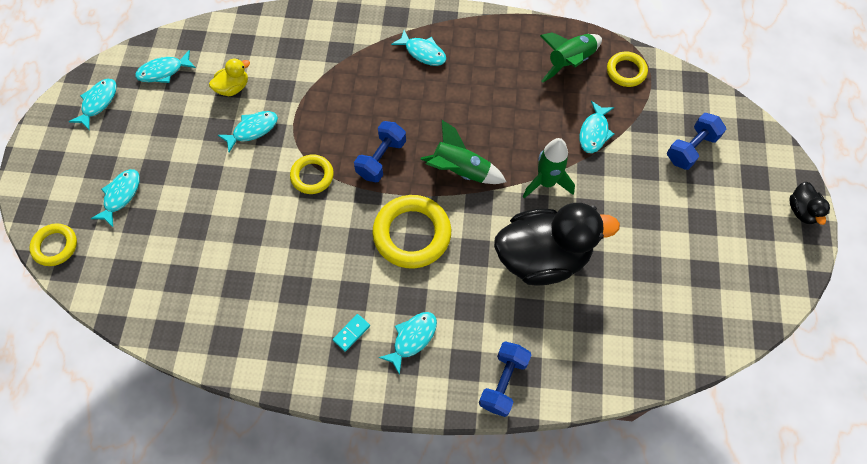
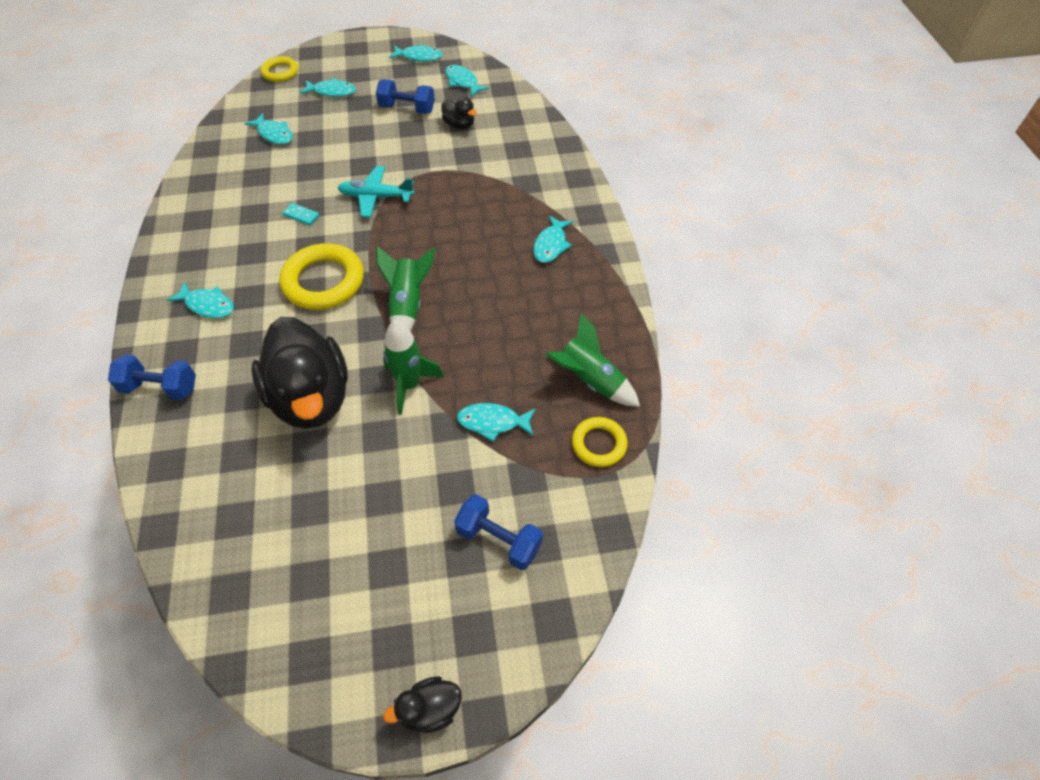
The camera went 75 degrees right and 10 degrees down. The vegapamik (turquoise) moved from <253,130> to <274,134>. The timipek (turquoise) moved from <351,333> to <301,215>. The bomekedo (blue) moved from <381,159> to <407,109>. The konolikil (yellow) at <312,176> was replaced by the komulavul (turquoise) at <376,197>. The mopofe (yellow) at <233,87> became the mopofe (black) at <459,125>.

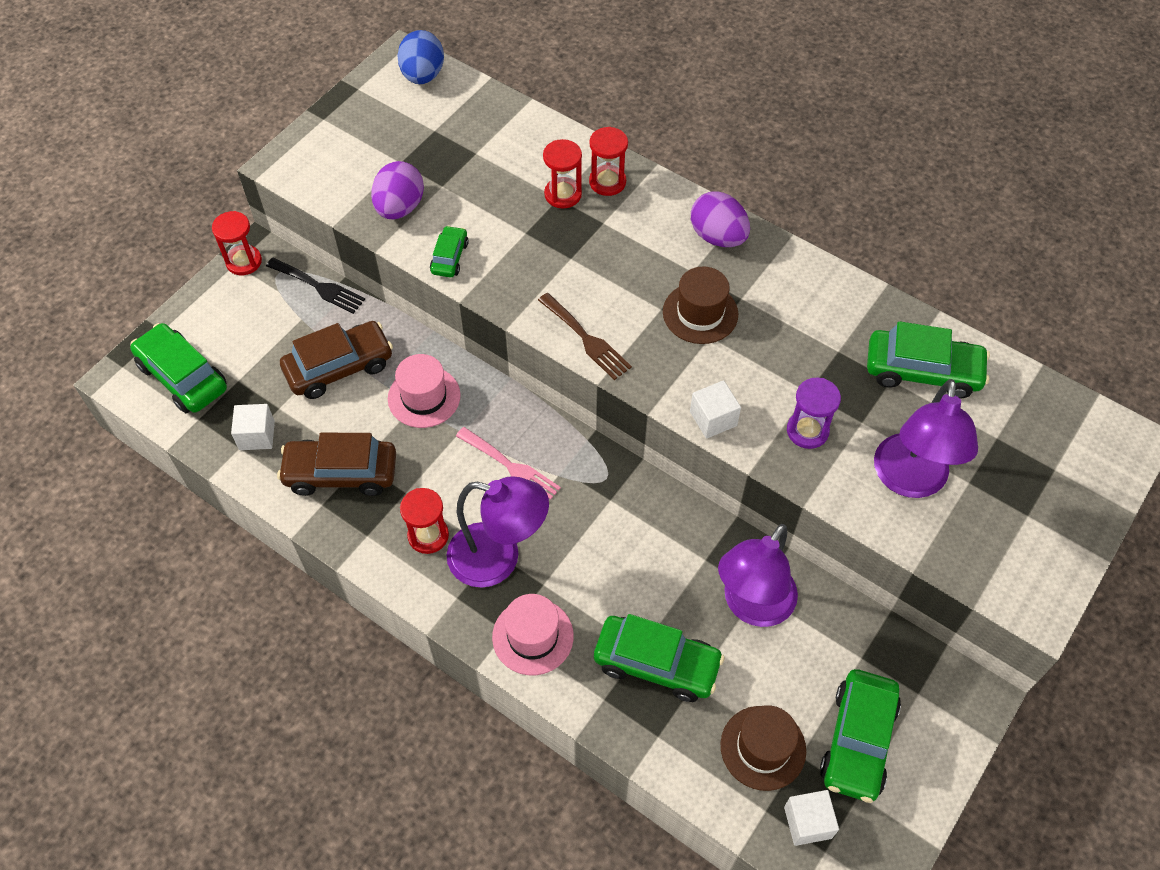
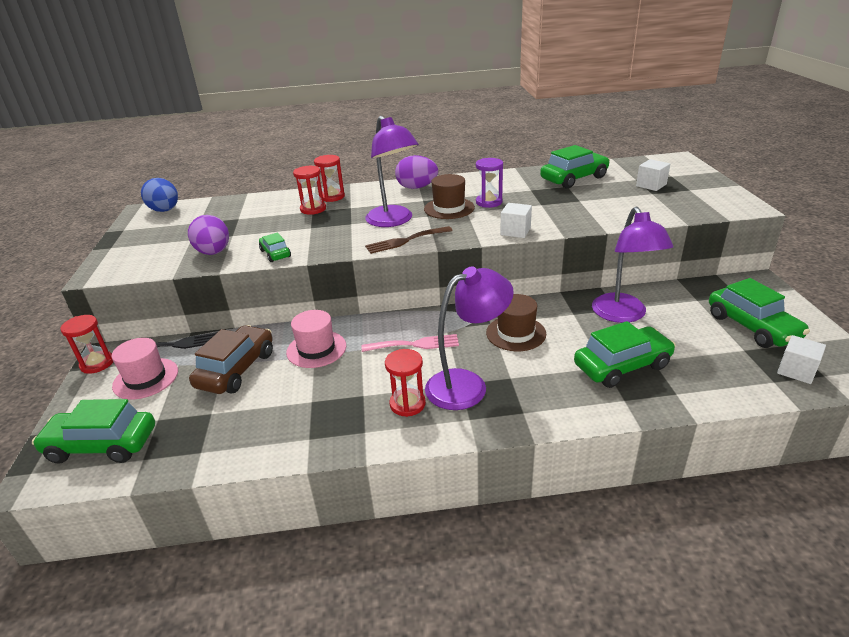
The camera went 40 degrees left and 25 degrees down. The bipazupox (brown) at <341,473> disappeared. The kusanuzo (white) moved from <257,435> to <651,185>. The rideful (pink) moved from <533,636> to <146,378>. The rideful (brown) moved from <763,747> to <516,333>. The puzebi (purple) moved from <807,431> to <489,202>. The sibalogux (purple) moved from <909,480> to <394,221>. The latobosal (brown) at <586,339> turned 150 degrees clockwise.

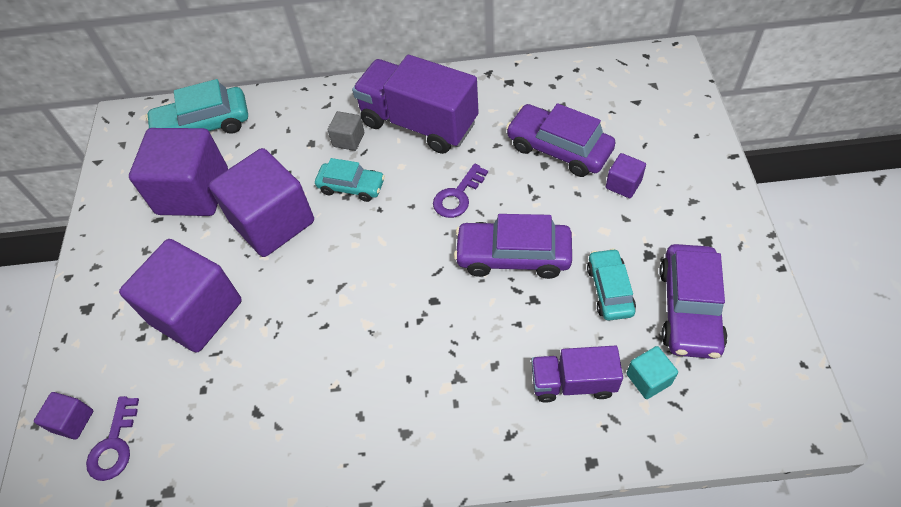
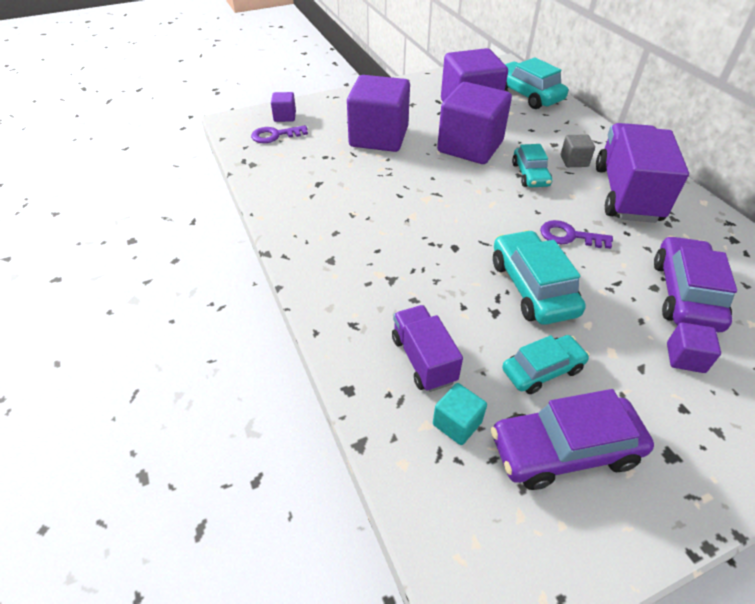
The camera went 65 degrees right and 10 degrees down. The bipazupox (purple) at <513,256> became the bipazupox (turquoise) at <532,287>.

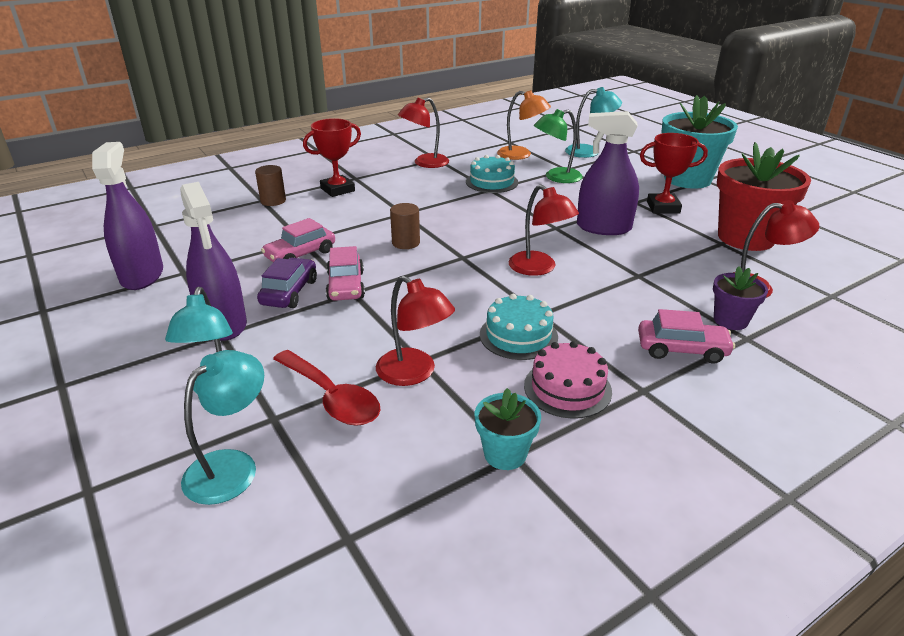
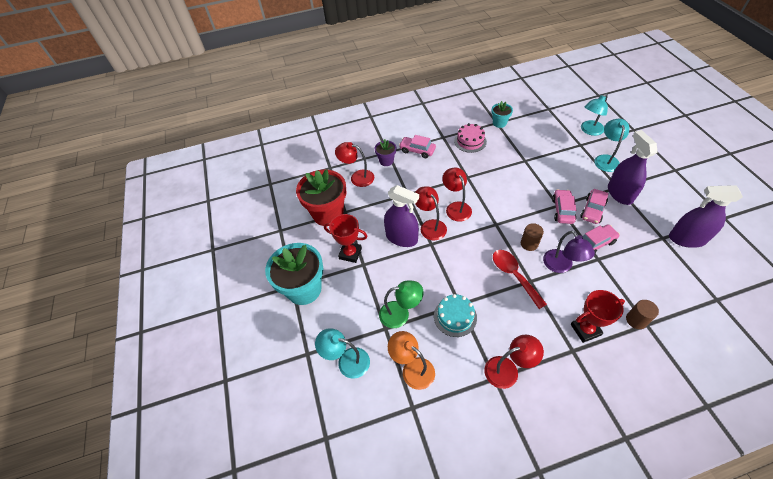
The camera went 160 degrees left and 20 degrees up. The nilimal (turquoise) at <518,335> disappeared. The sibalogux (purple) at <561,266> appeared. The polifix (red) moved from <331,397> to <514,275>. The sibalogux (red) moved from <414,373> to <430,226>. The bipazupox (purple) at <289,292> became the bipazupox (pink) at <592,210>. The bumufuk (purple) at <142,275> turned 90 degrees clockwise.

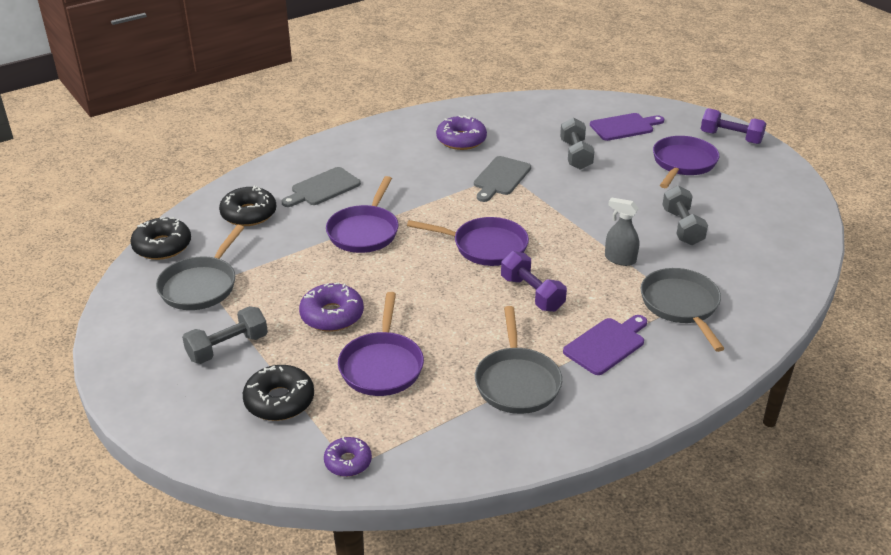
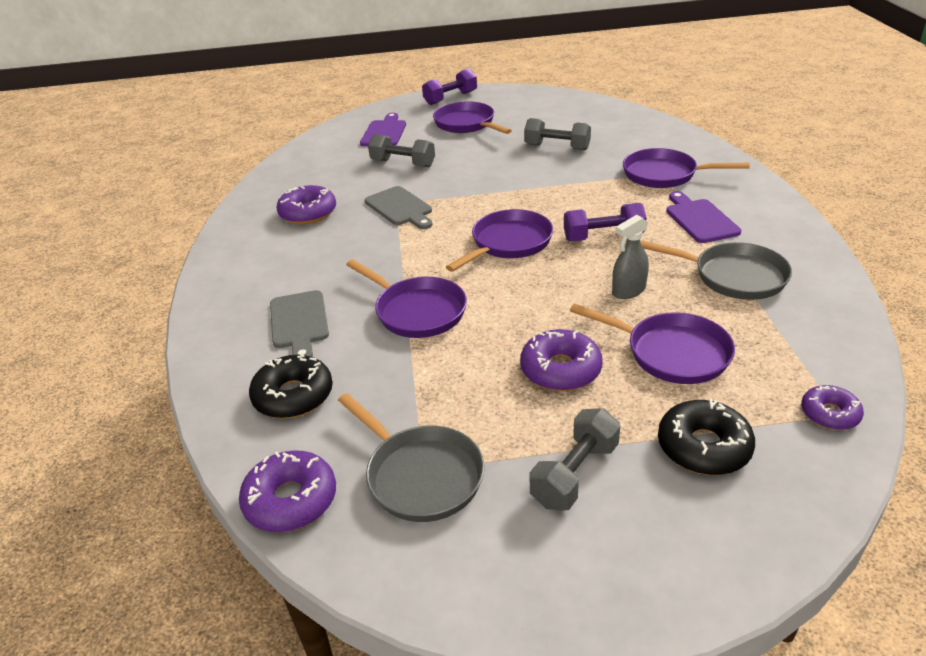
The camera went 60 degrees left and 0 degrees up. The bumufuk (grey) moved from <620,259> to <628,291>. The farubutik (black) at <162,246> became the farubutik (purple) at <291,500>. The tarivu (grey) at <681,306> became the tarivu (purple) at <664,175>. The bomekedo (grey) at <228,347> turned 45 degrees clockwise.

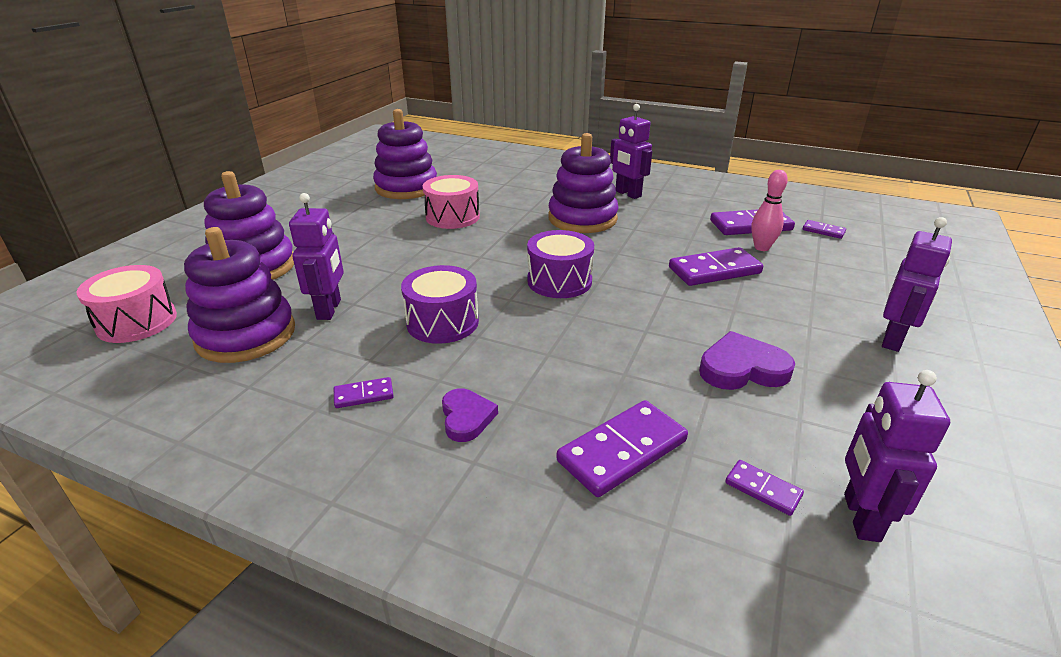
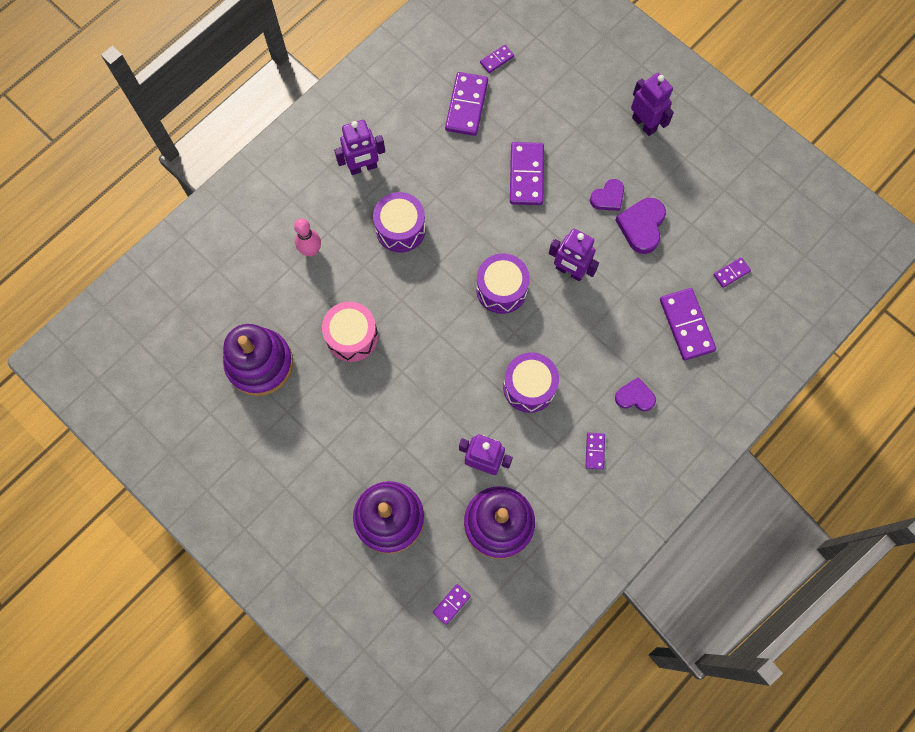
The camera went 70 degrees left and 40 degrees up. The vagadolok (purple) at <608,197> appeared. The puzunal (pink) moved from <761,247> to <311,250>. The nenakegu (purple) moved from <860,517> to <569,271>. The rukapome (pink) at <137,322> was replaced by the timipek (purple) at <451,604>. The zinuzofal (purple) at <582,218> was replaced by the rukapome (purple) at <400,229>.

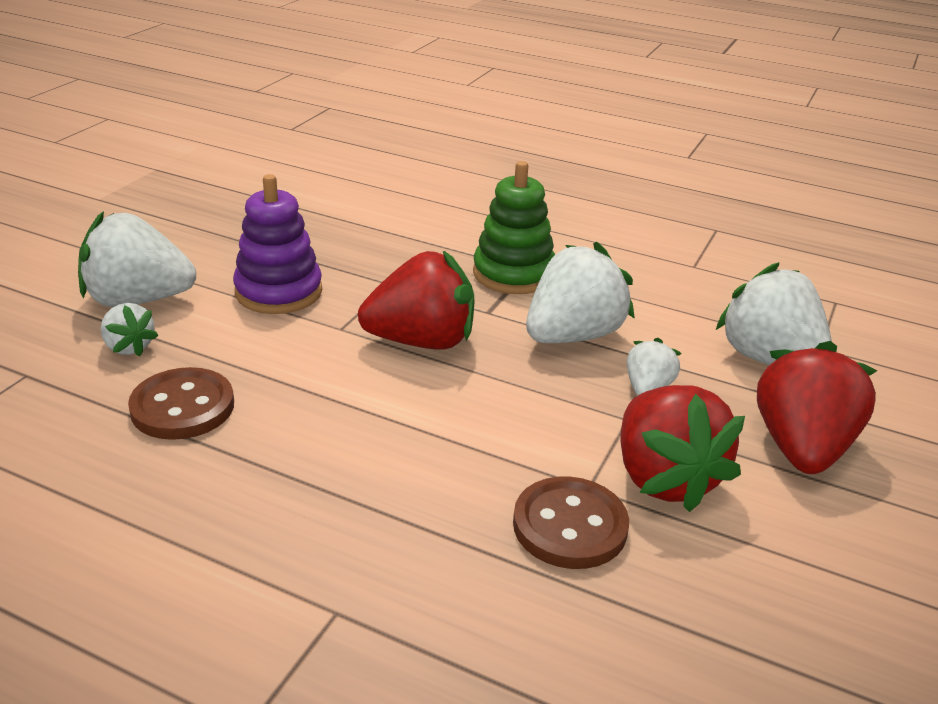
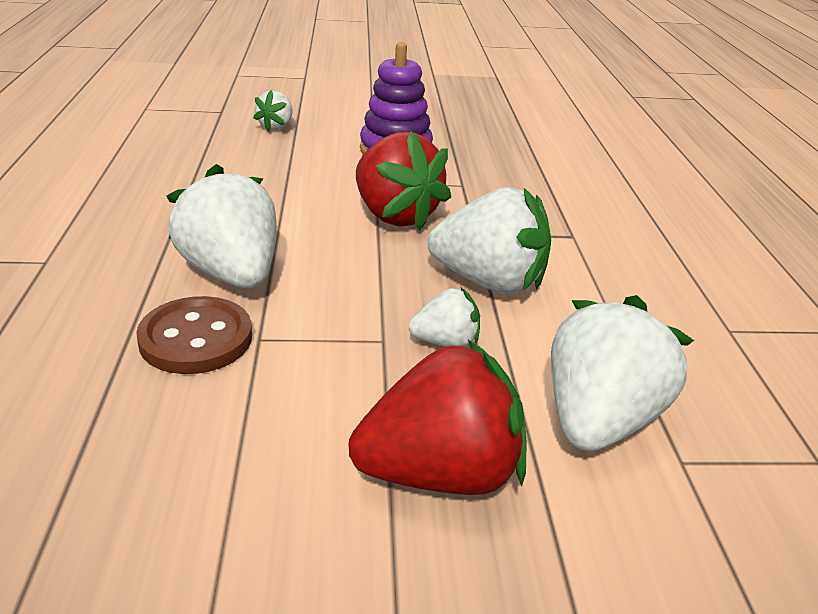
The camera went 60 degrees right and 0 degrees up. The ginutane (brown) at <182,407> disappeared. The zinuzofal (green) at <513,274> disappeared. The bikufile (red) at <664,478> disappeared. The bikufile (white) moved from <138,300> to <232,273>.

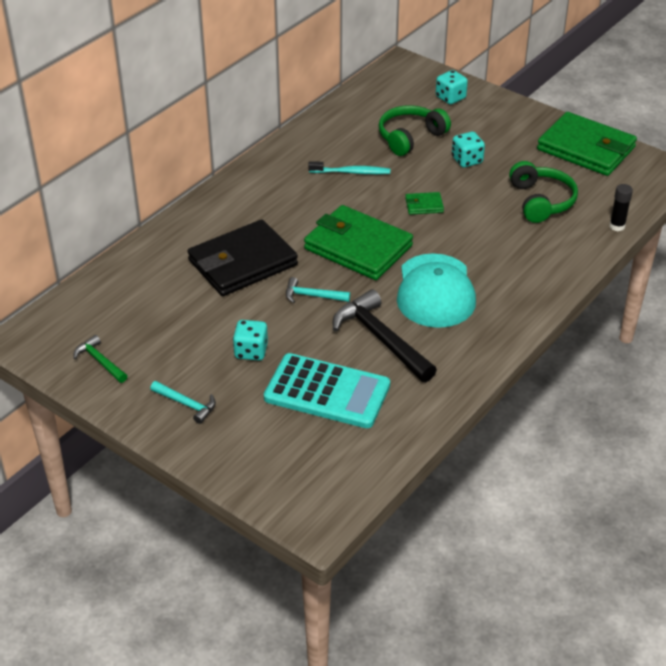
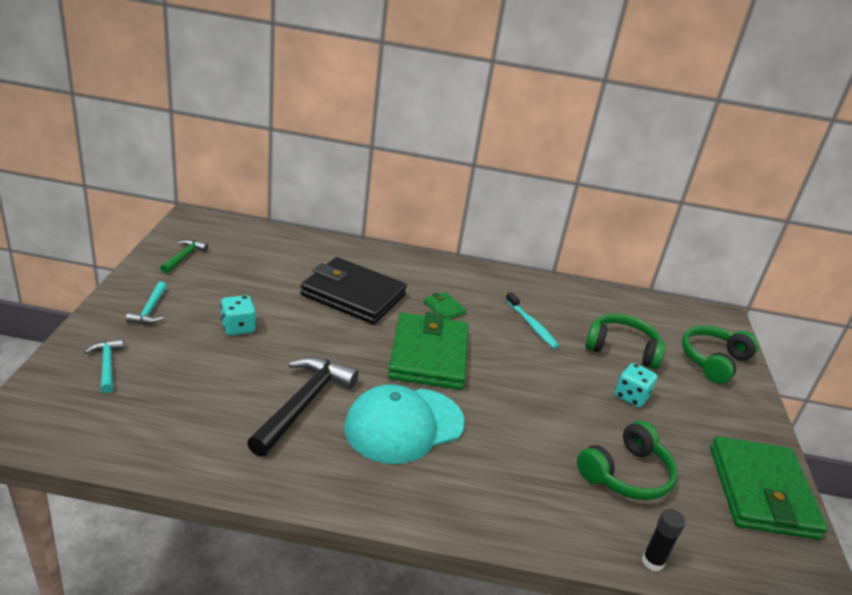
The camera went 55 degrees right and 10 degrees down. The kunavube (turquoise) at <327,392> disappeared. The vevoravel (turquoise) moved from <312,296> to <107,365>. The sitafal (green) moved from <424,205> to <444,308>. The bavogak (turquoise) at <450,98> was replaced by the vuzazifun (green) at <713,361>.

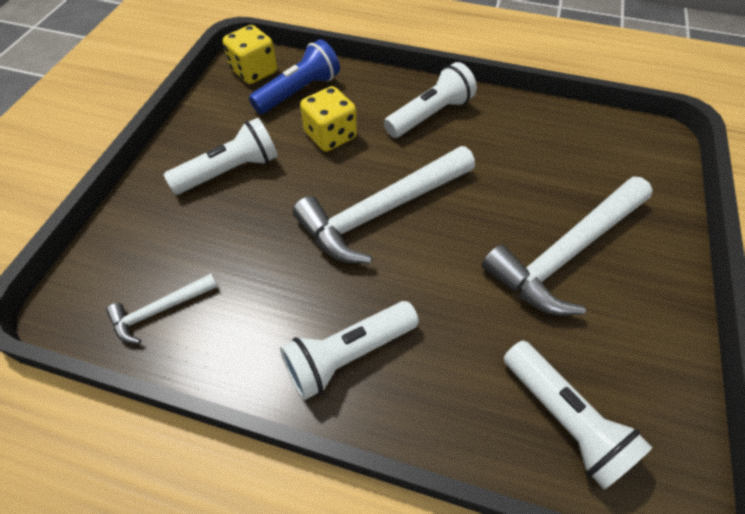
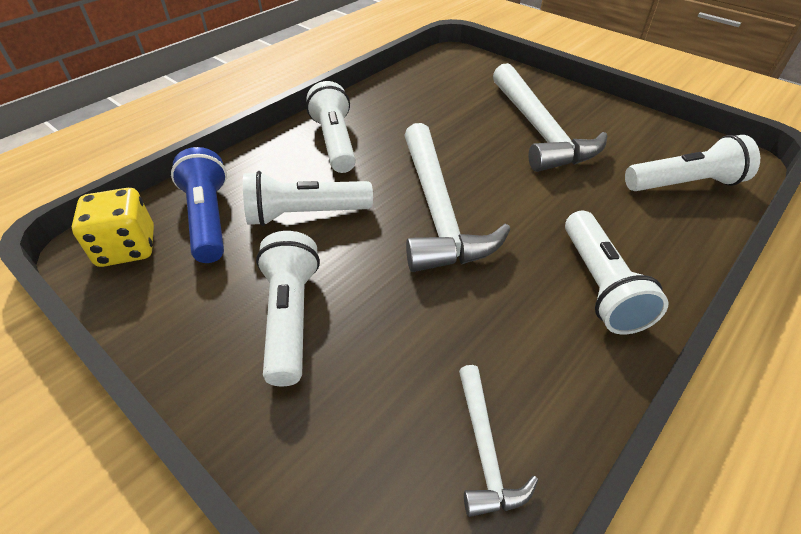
The camera went 65 degrees left and 10 degrees down. The bavogak (yellow) at <330,136> was replaced by the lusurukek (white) at <305,214>.

